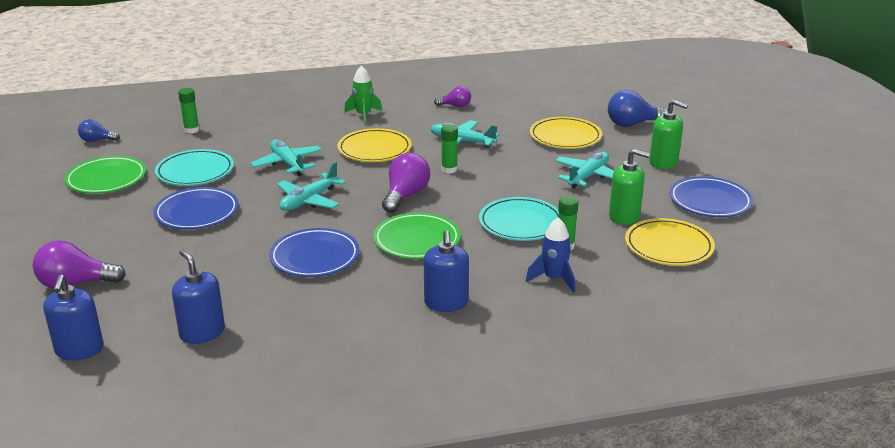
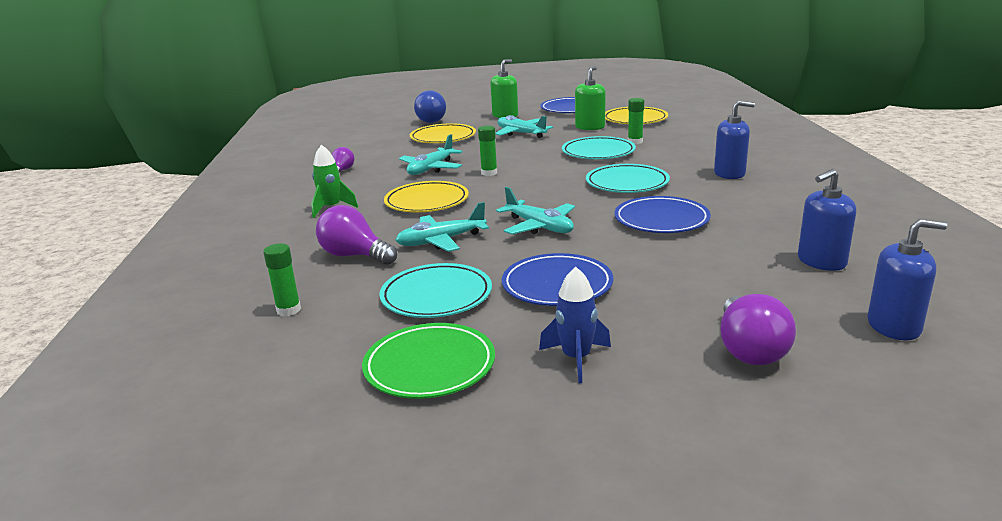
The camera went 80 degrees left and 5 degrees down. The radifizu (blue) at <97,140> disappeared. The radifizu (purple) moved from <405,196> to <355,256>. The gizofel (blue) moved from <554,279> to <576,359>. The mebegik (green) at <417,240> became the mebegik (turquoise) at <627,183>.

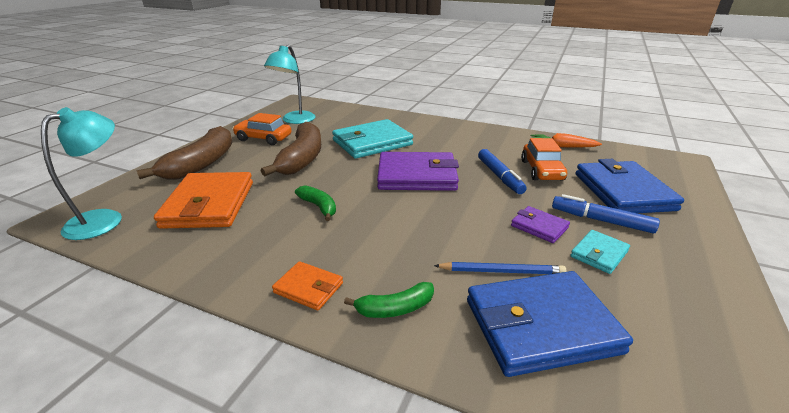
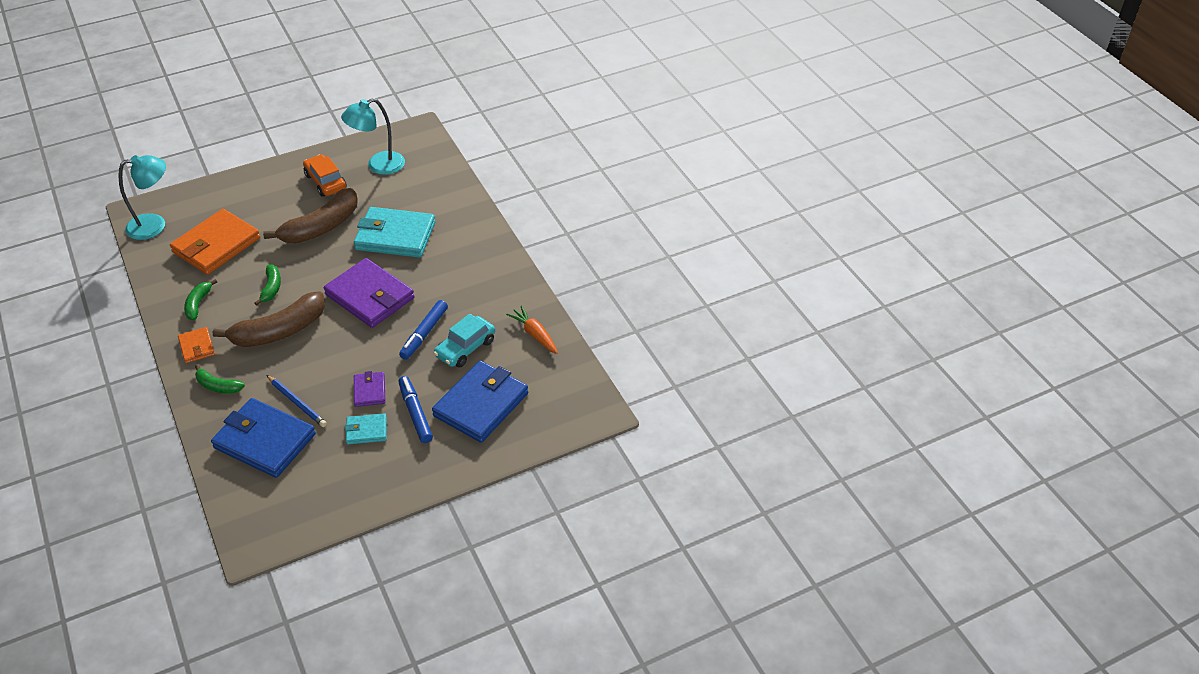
The camera went 40 degrees right and 15 degrees up. The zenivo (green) at <198,304> appeared. The zenivo (brown) moved from <201,164> to <279,331>. The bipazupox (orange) at <541,170> became the bipazupox (turquoise) at <465,348>.

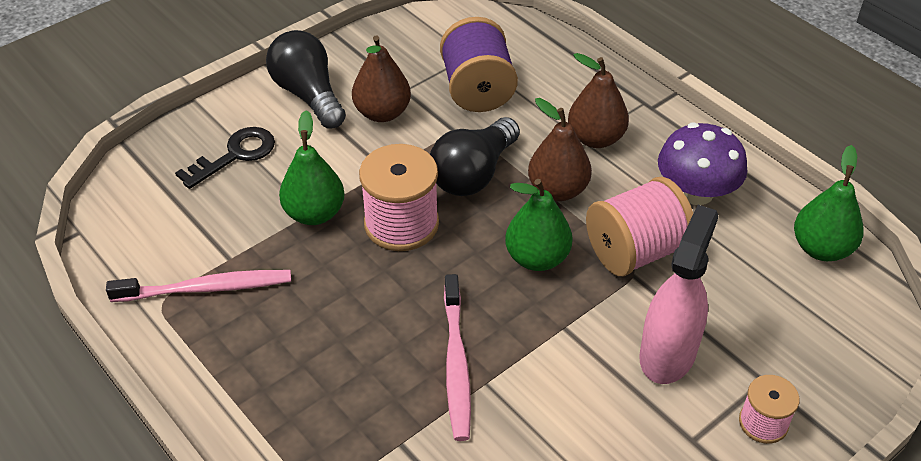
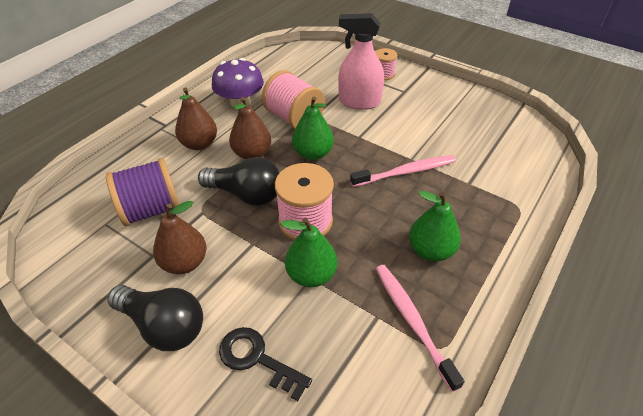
The camera went 105 degrees left and 0 degrees up. The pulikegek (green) moved from <821,249> to <430,250>. The radifizu (black) at <308,95> turned 105 degrees counterclockwise.

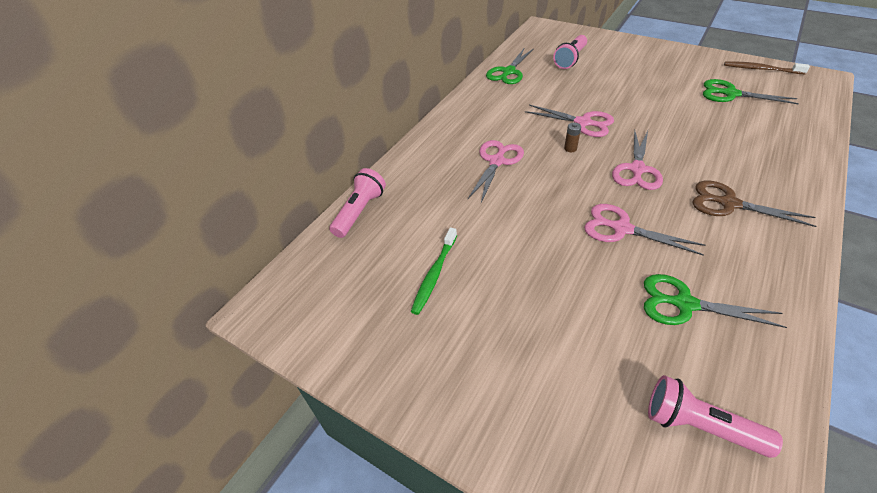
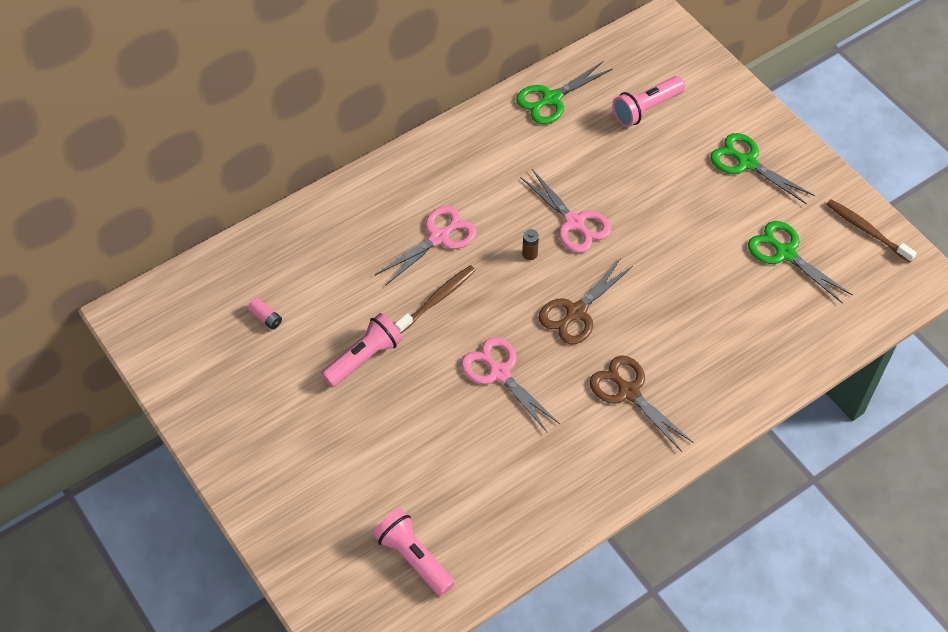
The camera went 20 degrees right and 10 degrees up. The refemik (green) at <434,274> disappeared. The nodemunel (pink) at <266,318> appeared. The refemik (brown) at <437,299> appeared. The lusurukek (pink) moved from <360,211> to <364,358>. The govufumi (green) moved from <684,304> to <747,163>. The govufumi (pink) at <637,169> became the govufumi (brown) at <576,312>.

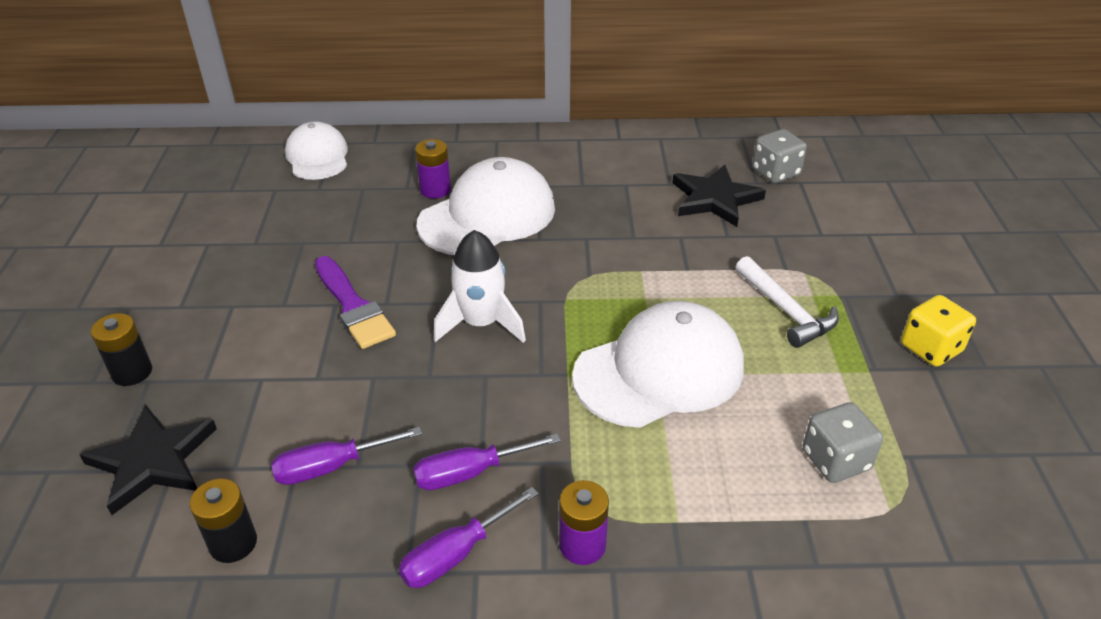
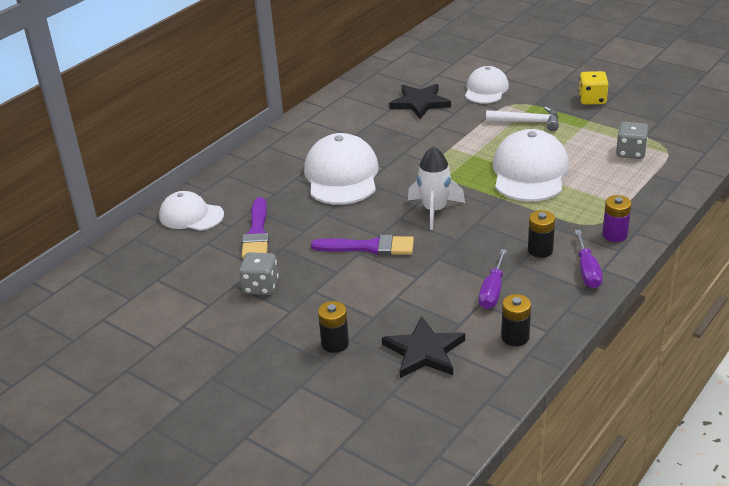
The camera went 50 degrees left and 5 degrees down. The nodemunel (purple) at <435,190> disappeared. The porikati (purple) at <257,233> appeared. The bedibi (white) at <486,89> appeared. The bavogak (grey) moved from <775,172> to <260,286>. The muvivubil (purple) at <470,473> was replaced by the nodemunel (black) at <540,250>.

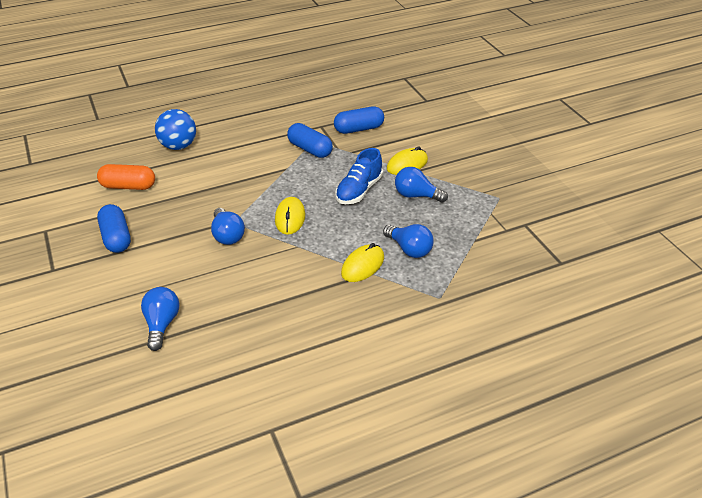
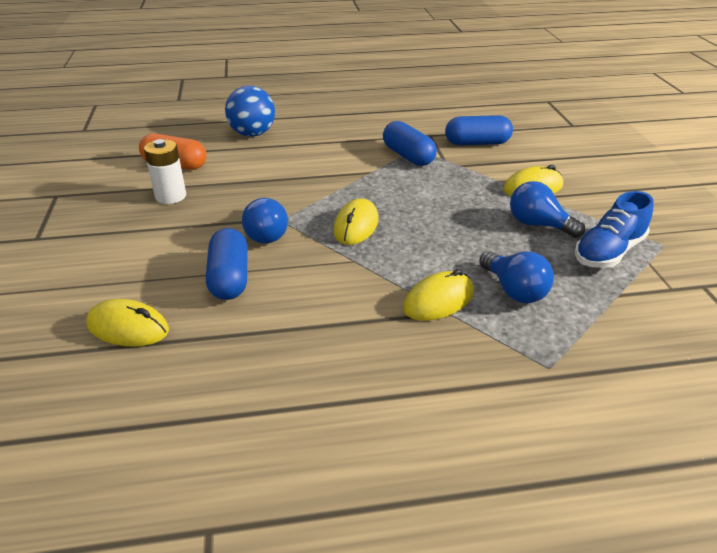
The camera went 15 degrees right and 5 degrees down. The nodemunel (white) at <170,196> appeared. The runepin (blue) moved from <116,237> to <229,278>. The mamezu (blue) moved from <359,190> to <608,252>. The radifizu (blue) at <162,324> was replaced by the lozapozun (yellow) at <128,328>.

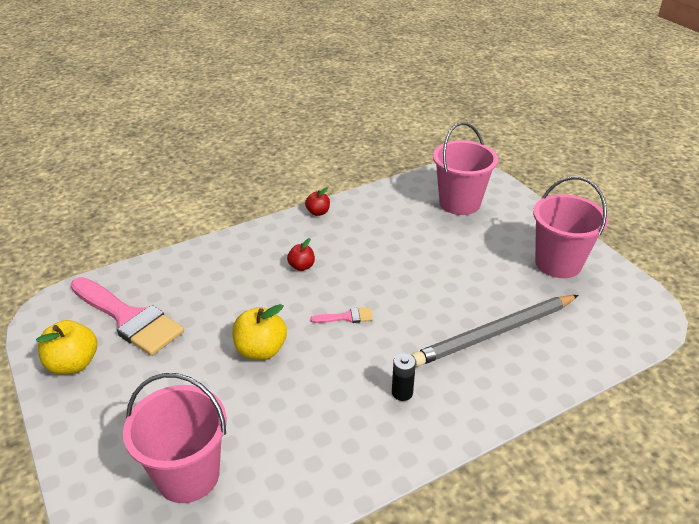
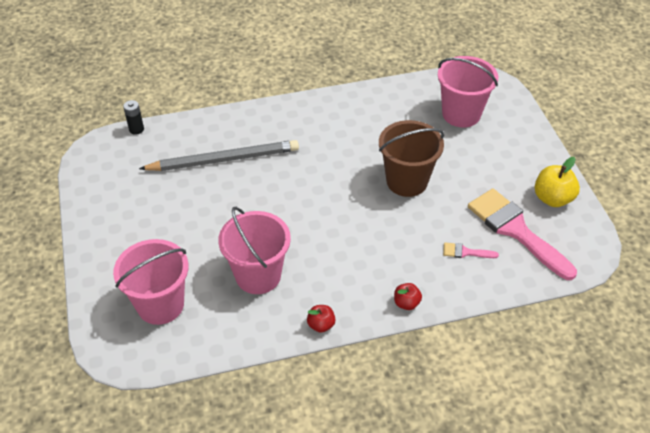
The camera went 165 degrees left and 10 degrees up. The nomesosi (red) moved from <301,266> to <406,303>. The porikati (pink) moved from <346,317> to <465,252>. The nodemunel (black) moved from <402,393> to <136,129>. The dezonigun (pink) moved from <558,263> to <258,275>. The nomesosi (yellow) at <261,350> was replaced by the dezonigun (brown) at <407,181>.

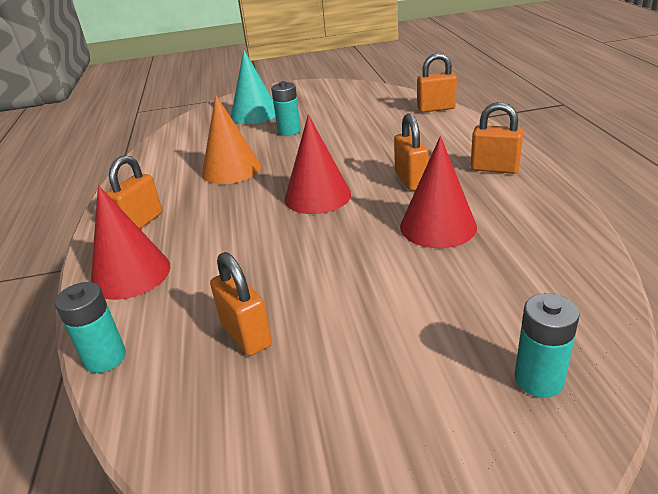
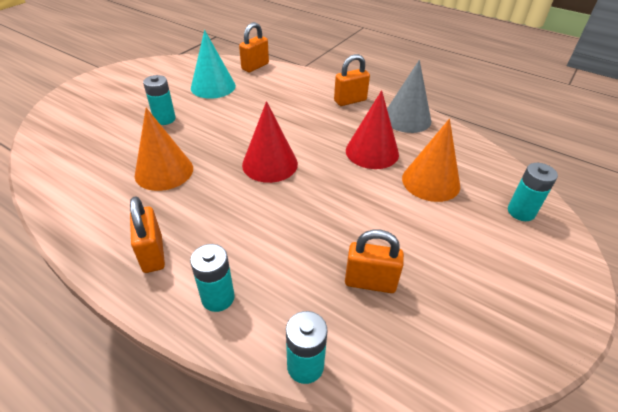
The camera went 50 degrees left and 10 degrees up. The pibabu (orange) at <411,180> disappeared. The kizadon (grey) at <406,118> appeared. The kizadon (orange) at <430,181> appeared. The kizadon (turquoise) moved from <255,114> to <213,87>. The kizadon (red) at <131,274> was replaced by the nodemunel (turquoise) at <218,298>.

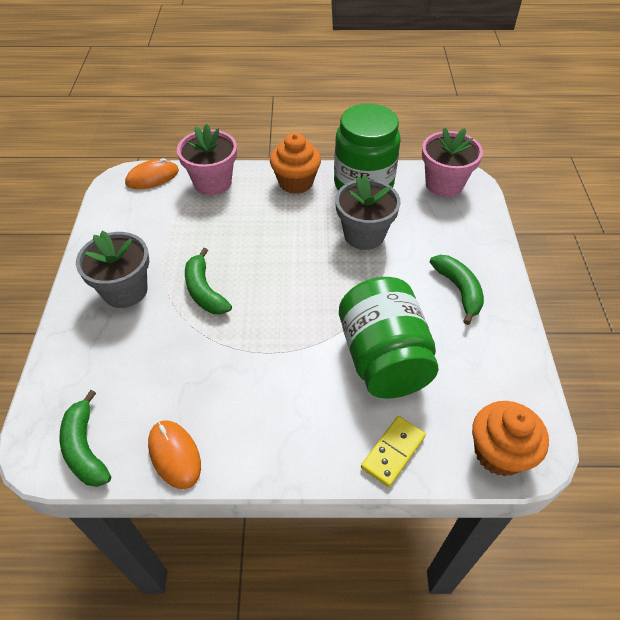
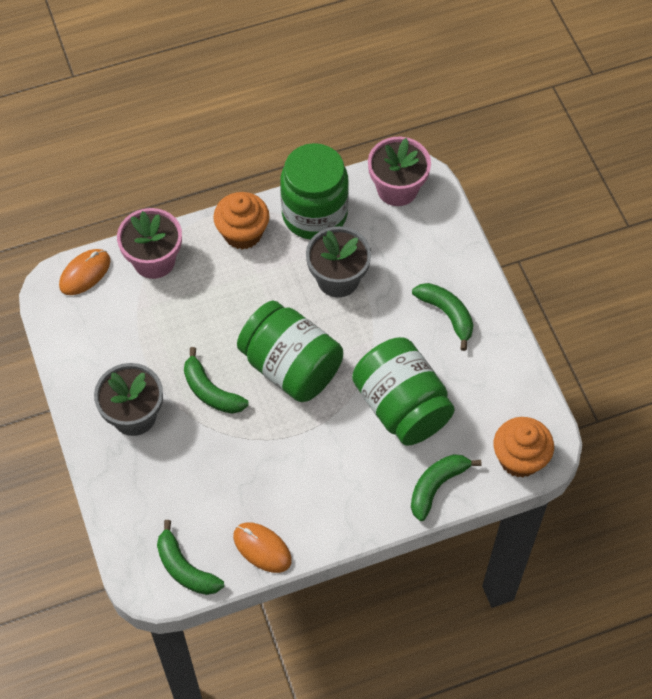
The camera went 20 degrees left and 10 degrees up. The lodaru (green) at <291,367> appeared. The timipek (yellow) at <393,452> was replaced by the zenivo (green) at <436,486>.

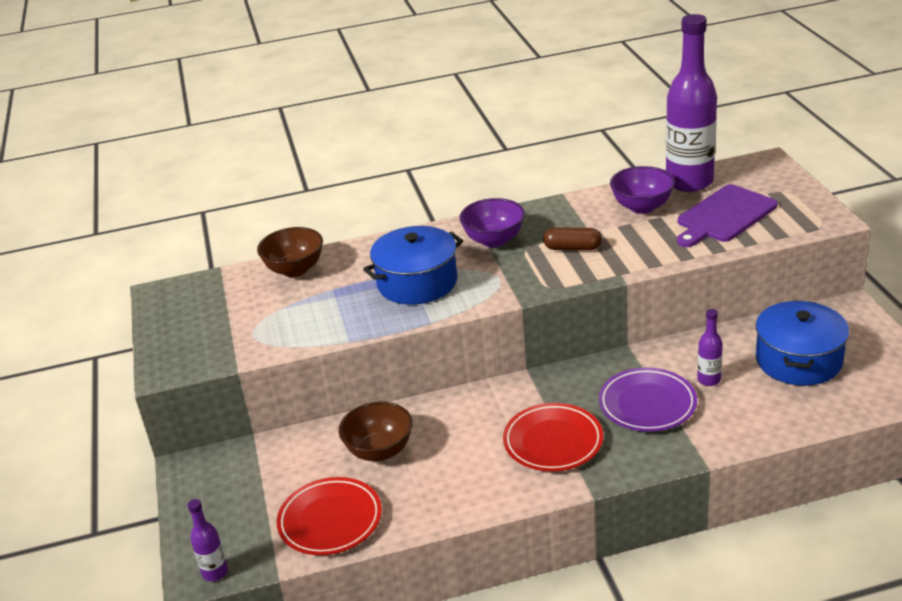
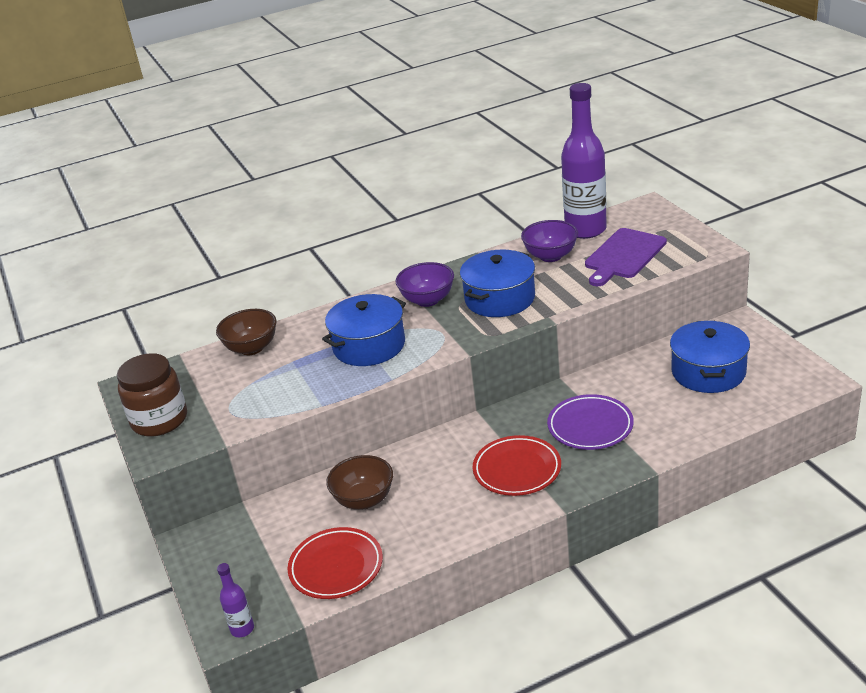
The camera went 10 degrees left and 0 degrees up. The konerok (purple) at <708,380> disappeared. The lodaru (brown) at <159,420> appeared. The runepin (brown) at <572,248> was replaced by the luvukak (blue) at <499,299>.

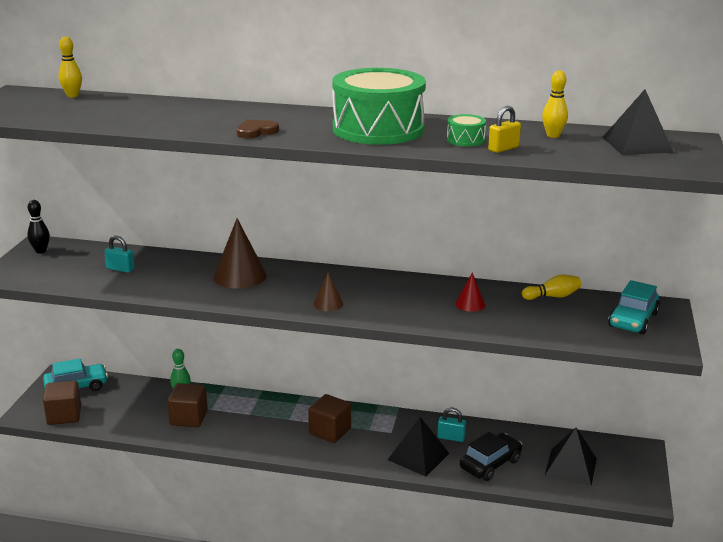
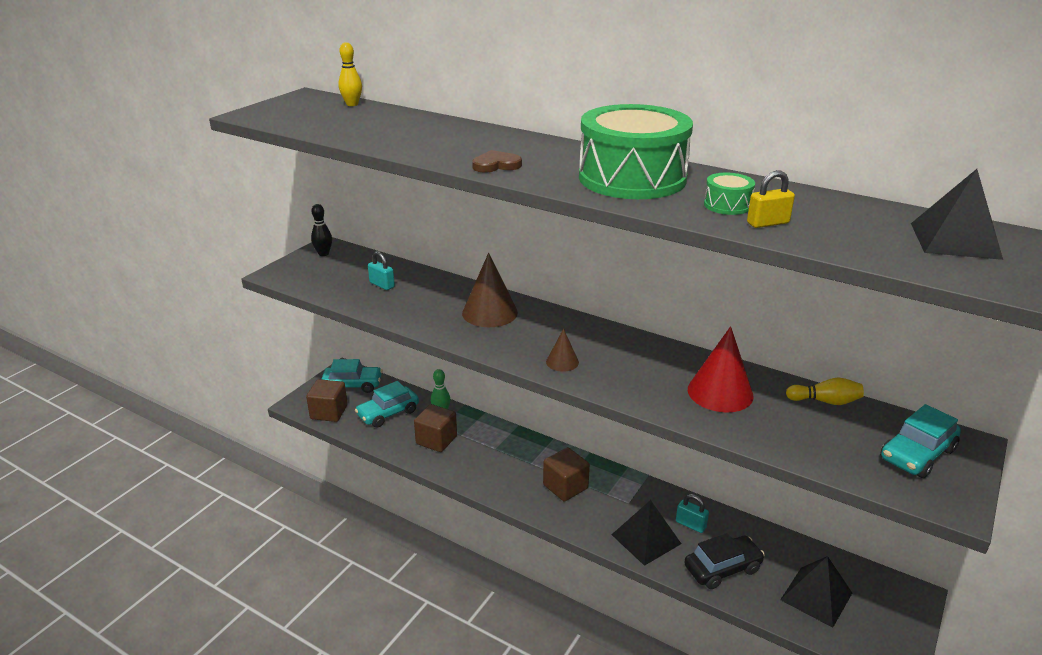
The camera went 20 degrees right and 5 degrees up. The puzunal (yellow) at <553,135> disappeared. The bipazupox (turquoise) at <388,413> appeared. The kizadon (red) at <470,304> changed to 1.87 times the size.

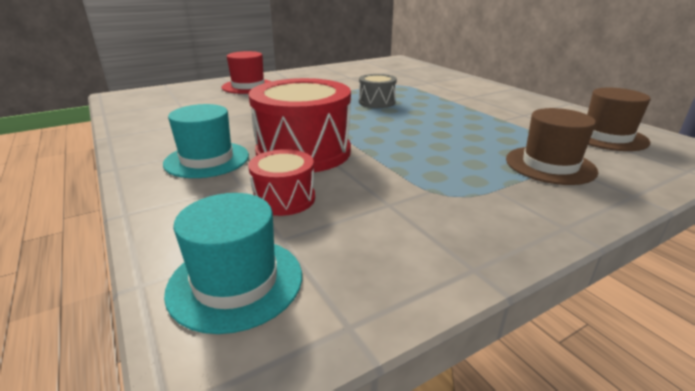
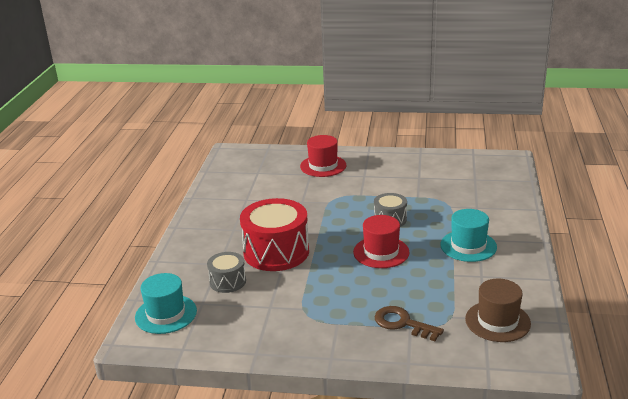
The camera went 40 degrees right and 0 degrees up. The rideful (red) at <381,252> appeared. The rideful (turquoise) moved from <207,159> to <468,246>. The rideful (brown) at <550,165> was replaced by the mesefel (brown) at <402,323>. The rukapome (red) at <284,199> became the rukapome (grey) at <227,281>.

